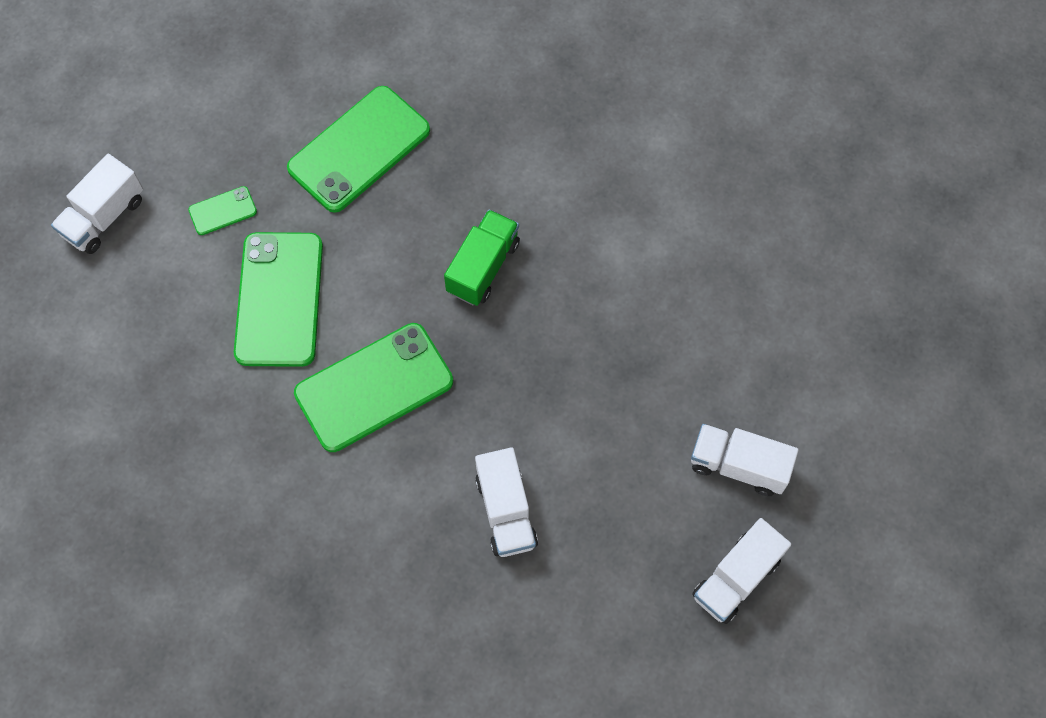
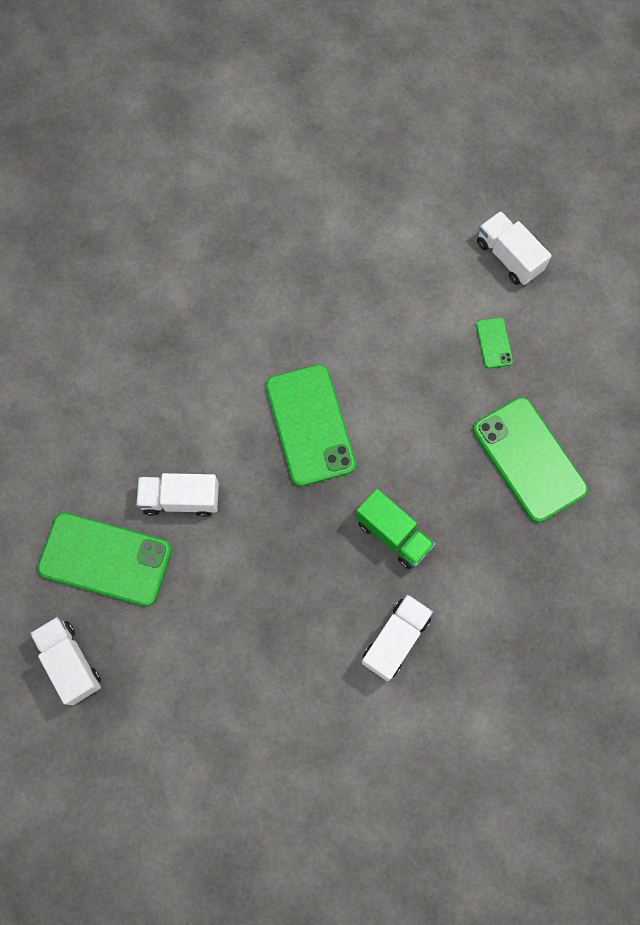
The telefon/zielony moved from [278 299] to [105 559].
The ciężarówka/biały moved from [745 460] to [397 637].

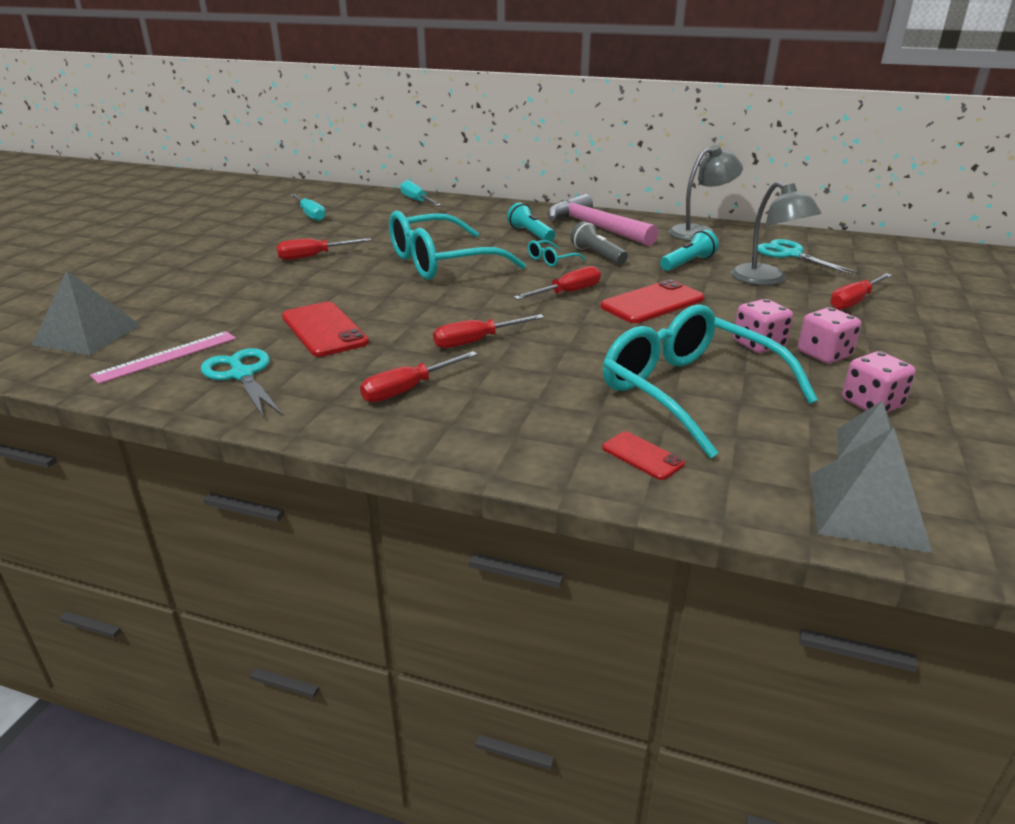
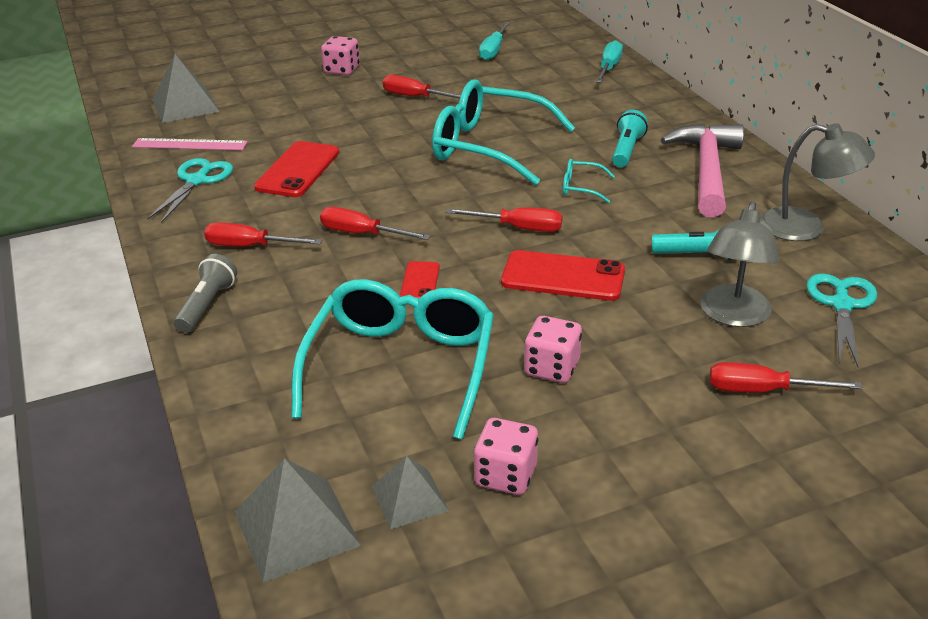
The latarka/szary moved from [599 243] to [205 293].
The kostka do gry/różowy moved from [829 335] to [340 55].
The telefon/czerwony moved from [643 455] to [420 280].

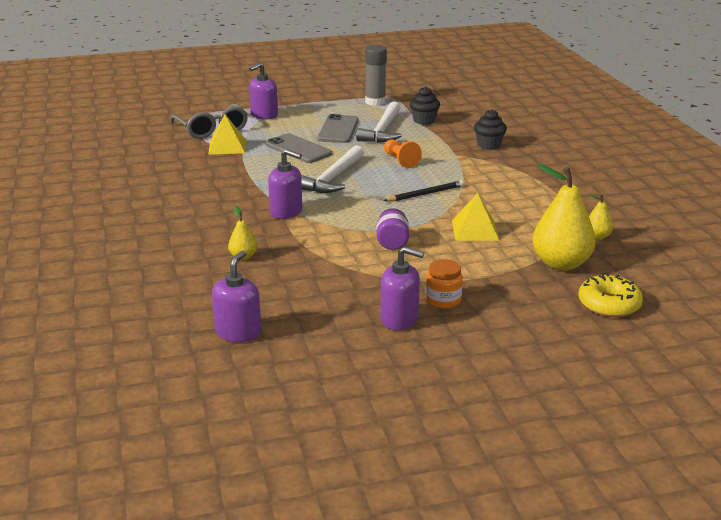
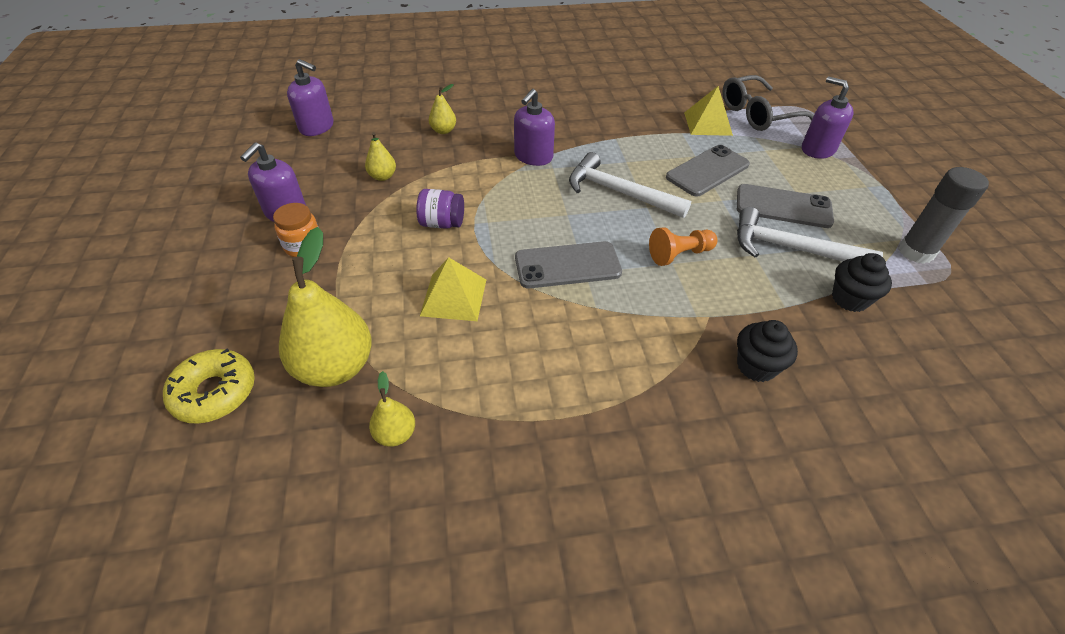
The gruszka/żółty at [380 156] appeared.
The ołówek/czarny at [424 191] was replaced by the telefon/szary at [568 264].

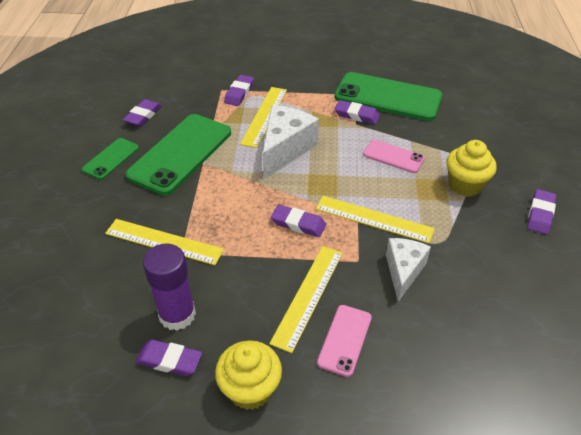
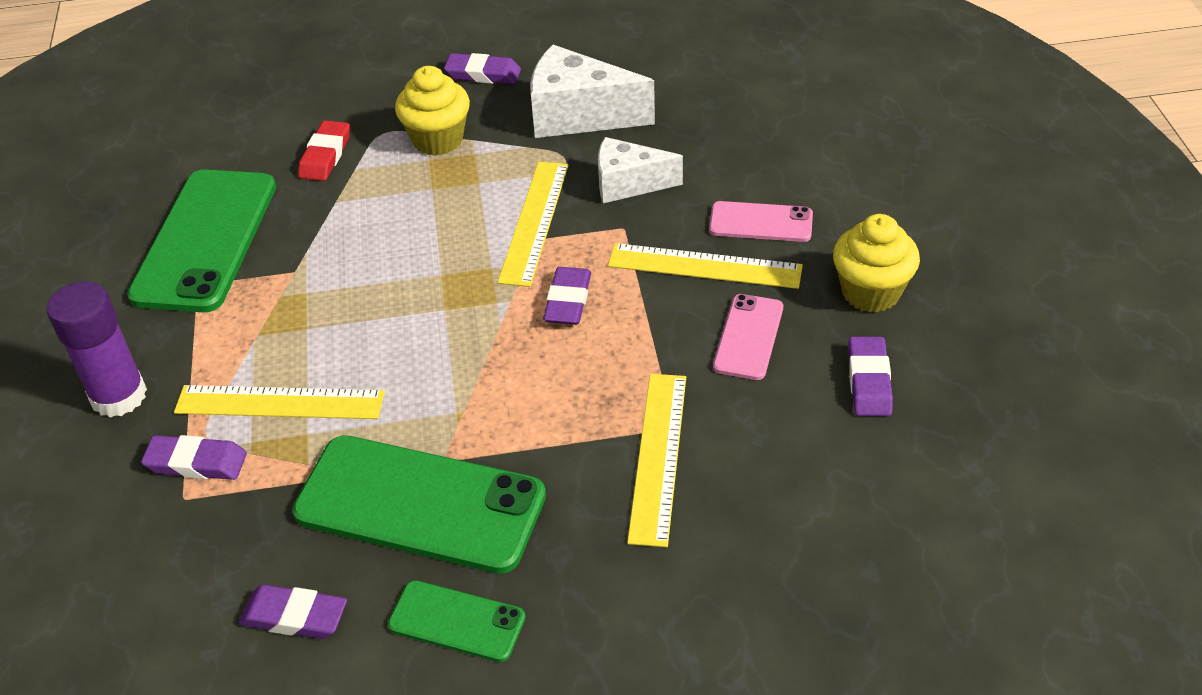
The klej w sztyfcie/fioletowy moved from [169 287] to [97 349].
The gumka do mazania/czerwony at [324 150] appeared.
The ser/biały moved from [291 142] to [592 91].
The telefon/różowy moved from [394 156] to [748 337].
The gumka do mazania/fioletowy at [357 112] disappeared.

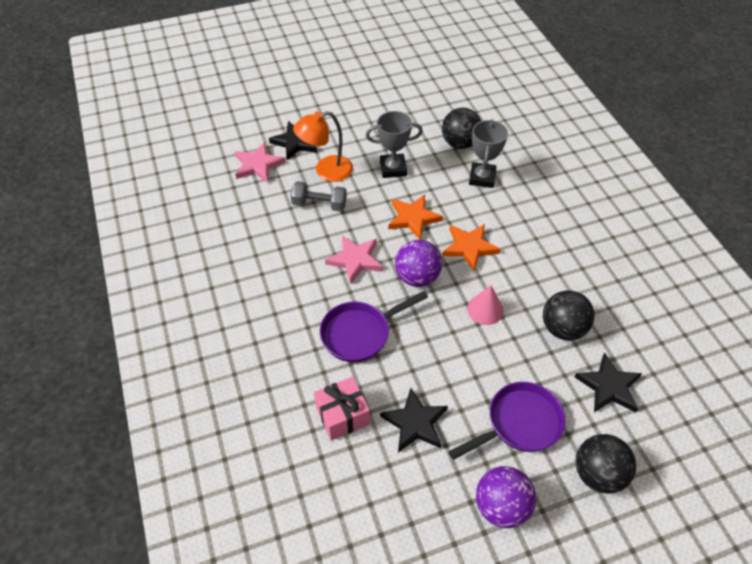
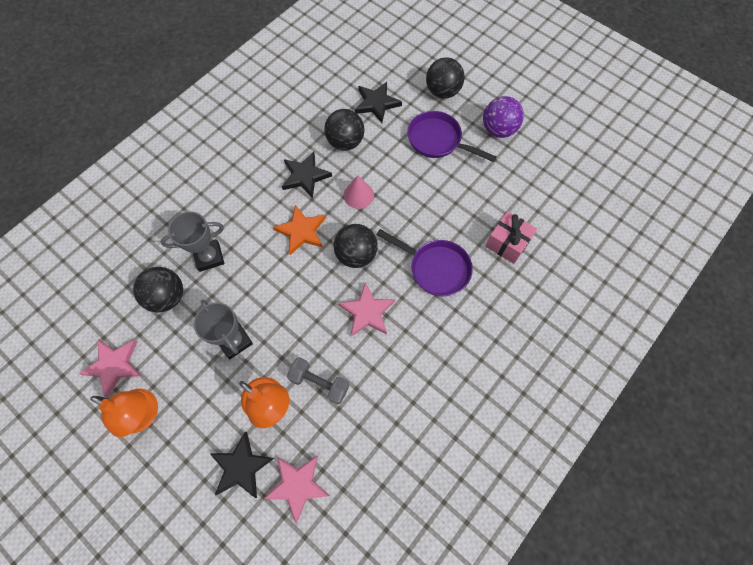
The gwiazda/różowy at [110 369] appeared.
The lampka/pomarańczowy at [124 413] appeared.
The gwiazda/czarny moved from [414 420] to [307 175].
The hantel/szary at [318 196] turned 45 degrees counterclockwise.
The piłka/fioletowy at [419 263] became the piłka/czarny at [355 246].
The gwiazda/pomarańczowy at [415 217] disappeared.

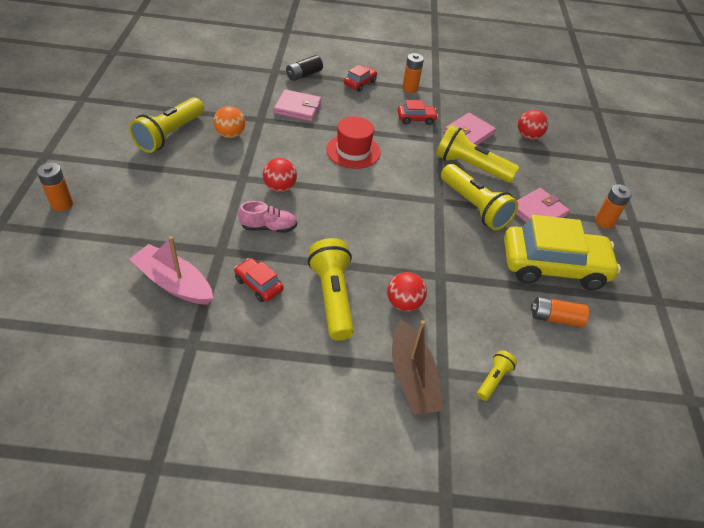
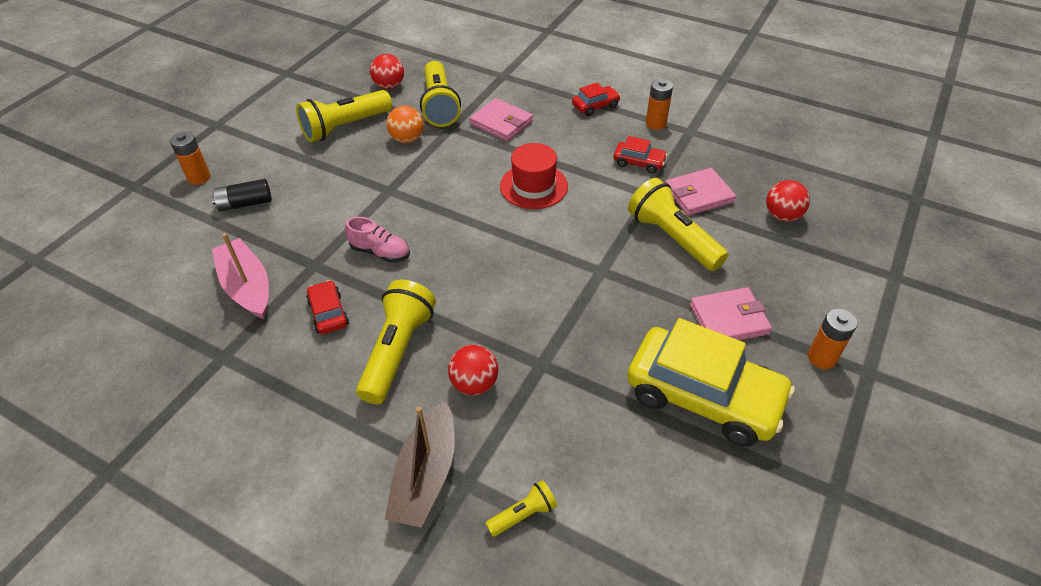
The bateria/czarny moved from [304 68] to [241 195].
The piłka/czerwony moved from [280 175] to [387 71].
The latarka/żółty moved from [479 197] to [440 94].
The bateria/pomarańczowy at [560 311] disappeared.

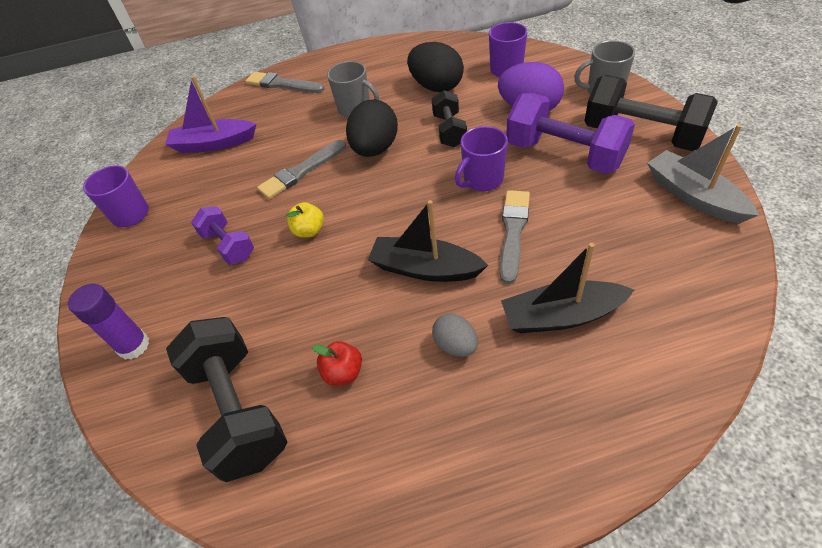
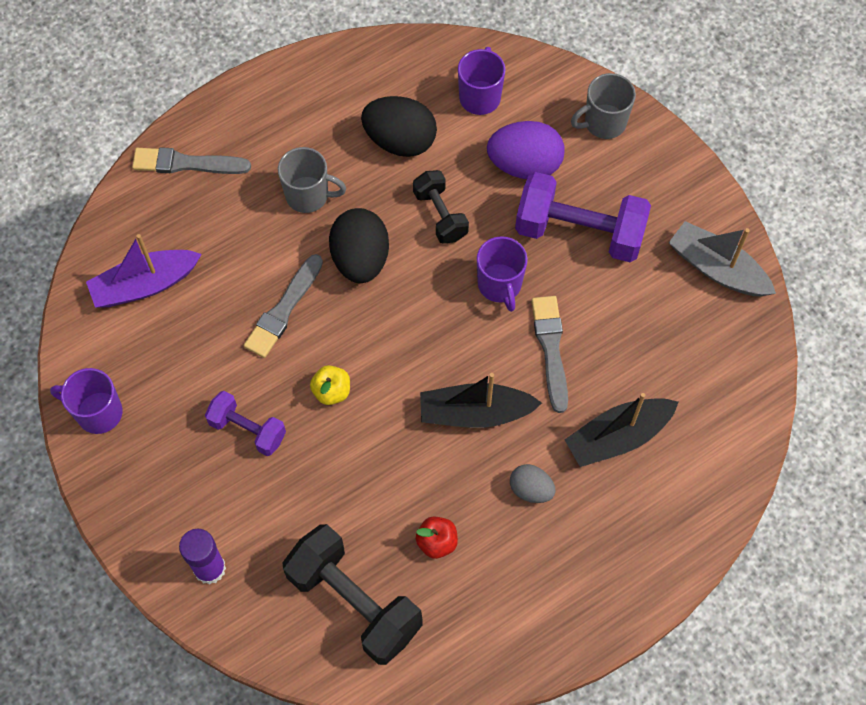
The kubek/fioletowy at [481 158] turned 45 degrees counterclockwise.
The hantel/czarny at [651 113] disappeared.

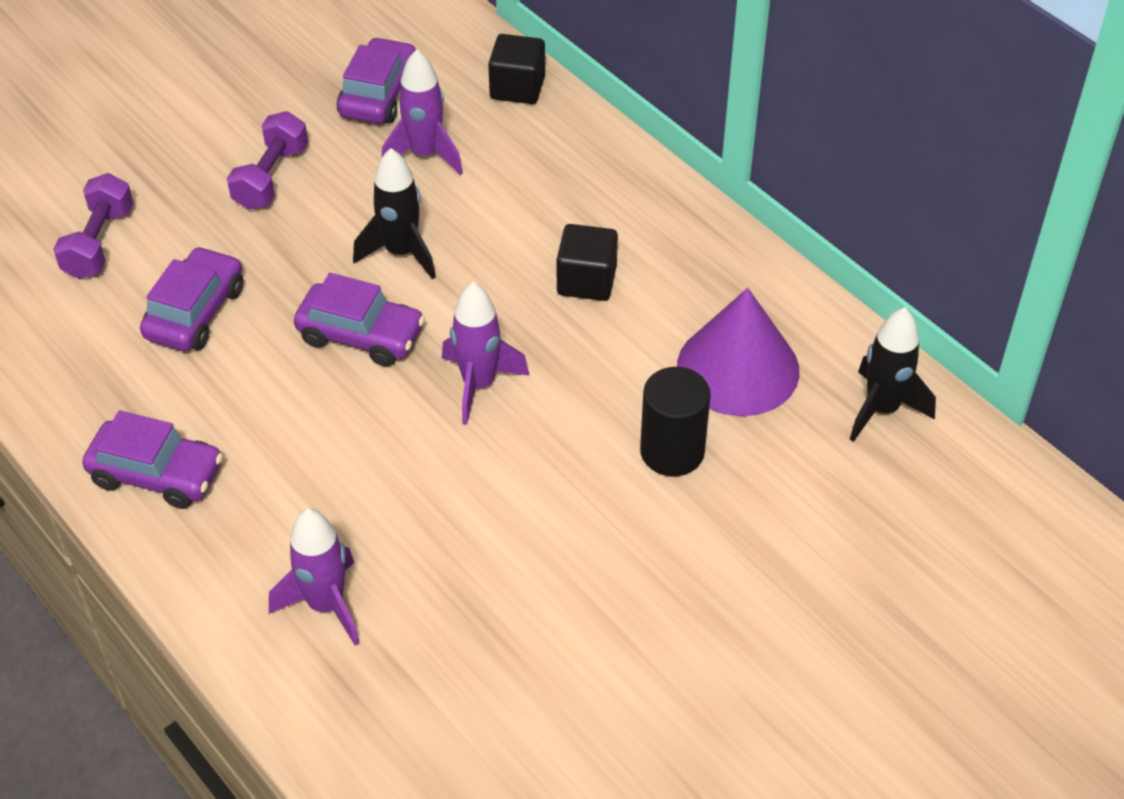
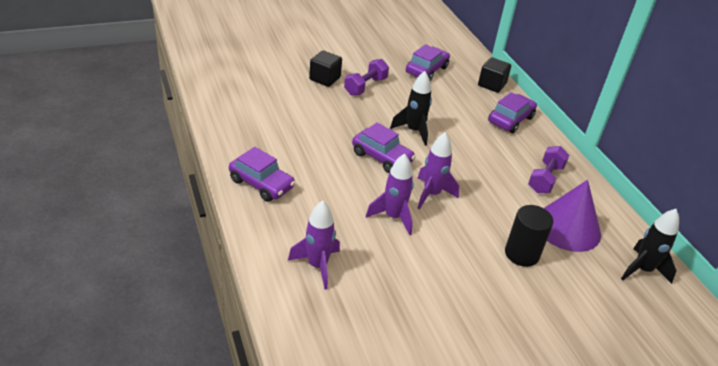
The sześcian/czarny moved from [587 262] to [325 69].
The rakieta/fioletowy moved from [422 112] to [390 194].
The samochód/fioletowy moved from [192 298] to [512 112].
The hantel/fioletowy moved from [93 226] to [548 169].

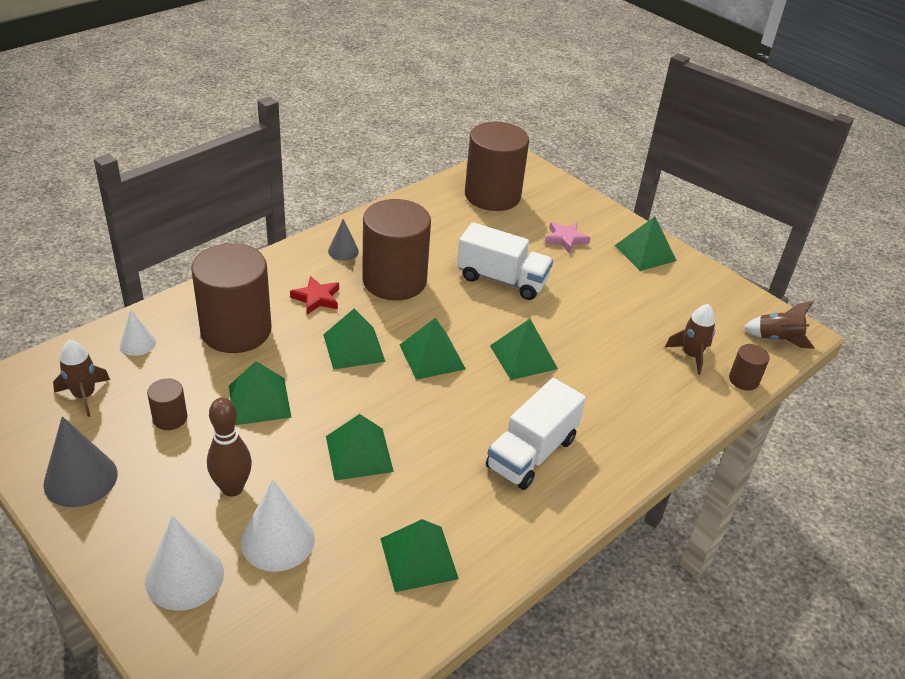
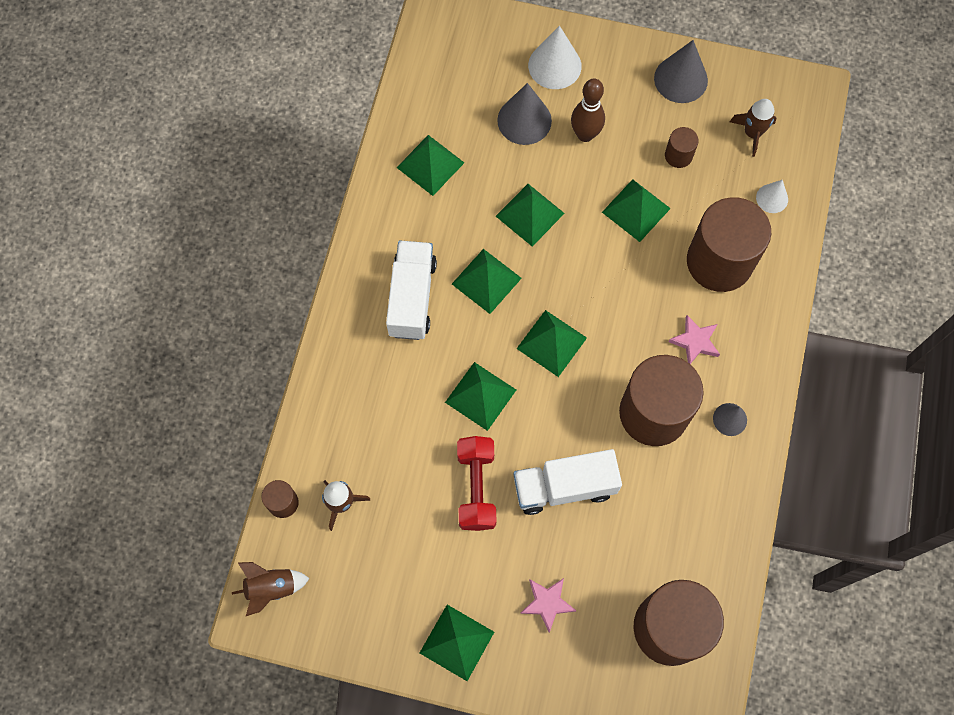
The piramida/zielony moved from [354 339] to [487 281].
The hantel/czerwony at [476 483] appeared.
The stożek/biały at [278 525] became the stożek/szary at [524 114].
The gwiazda/czerwony at [314 295] became the gwiazda/różowy at [694 339].

